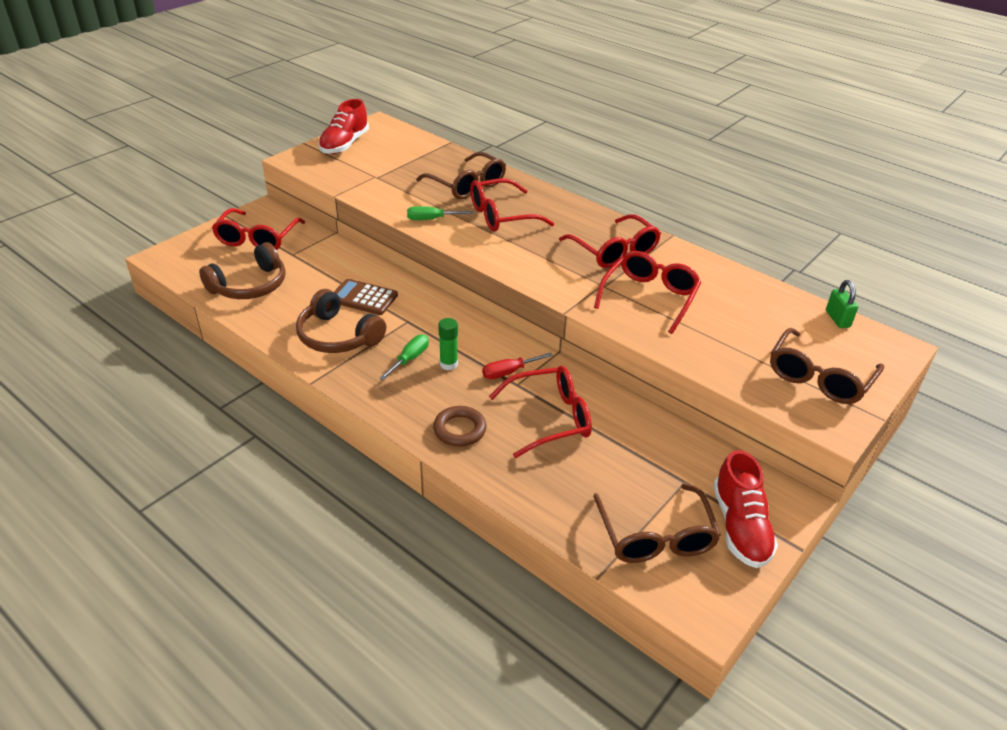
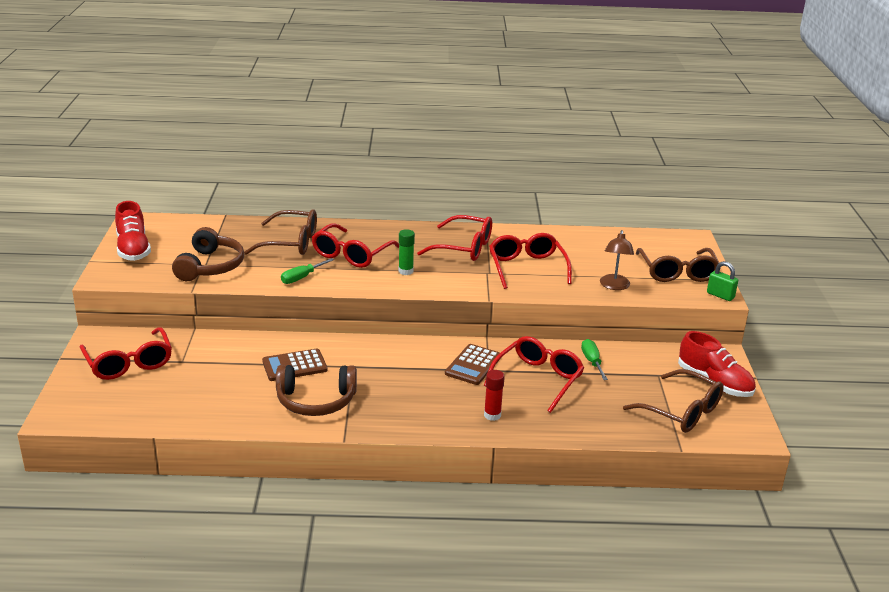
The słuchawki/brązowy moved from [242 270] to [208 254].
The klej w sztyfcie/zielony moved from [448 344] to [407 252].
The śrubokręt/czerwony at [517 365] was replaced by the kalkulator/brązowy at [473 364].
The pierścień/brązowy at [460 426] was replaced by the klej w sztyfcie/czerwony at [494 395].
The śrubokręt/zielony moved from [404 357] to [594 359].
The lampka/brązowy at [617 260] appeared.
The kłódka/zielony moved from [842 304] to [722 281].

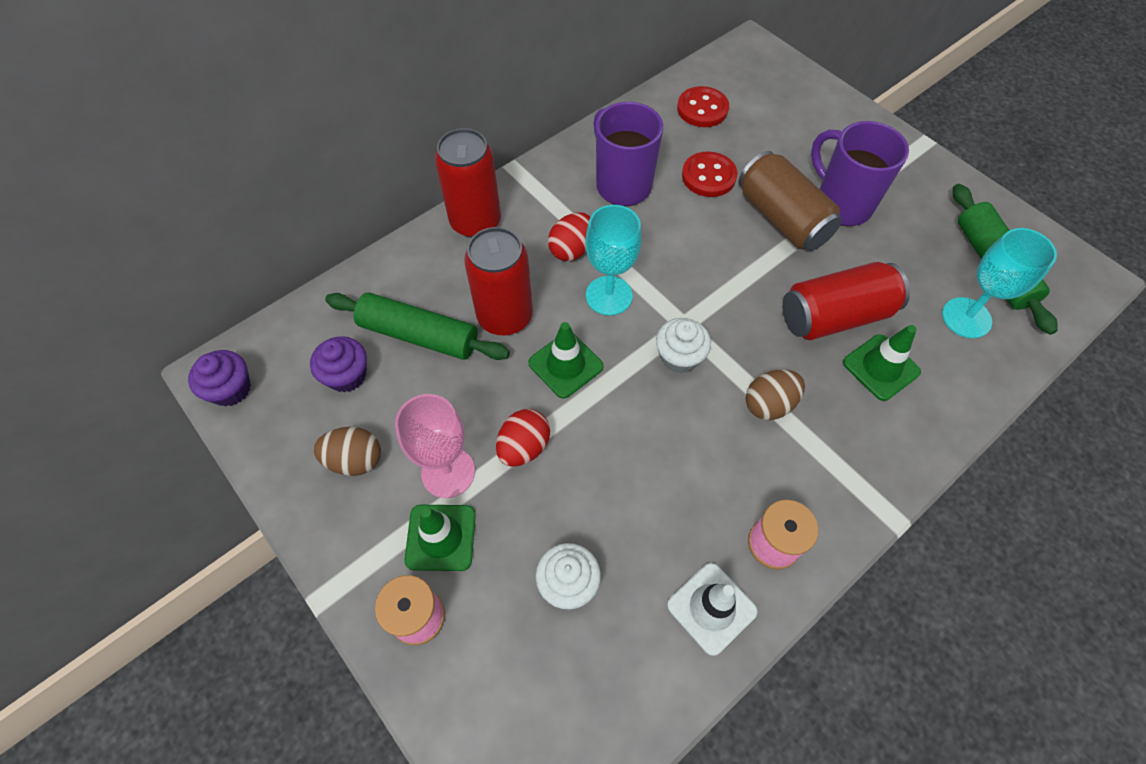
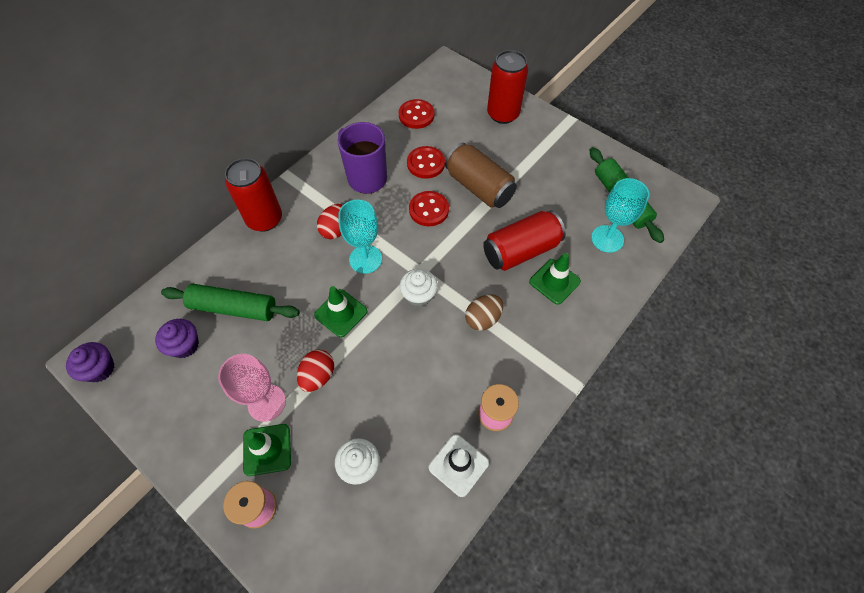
The guzik/czerwony at [429 208] appeared.
The puszka/czerwony moved from [498 281] to [507 87].
The jajko/brązowy at [347 451] disappeared.
The kubek/fioletowy at [860 173] disappeared.

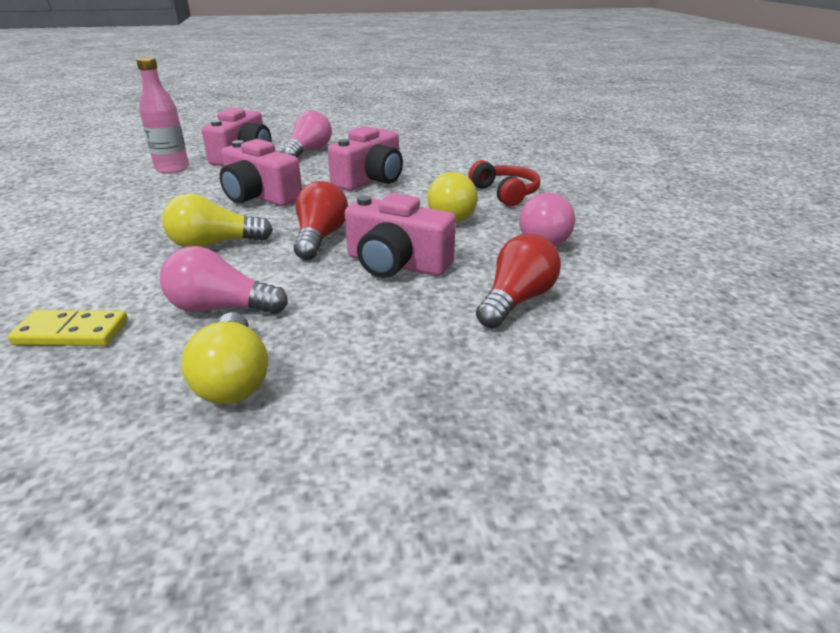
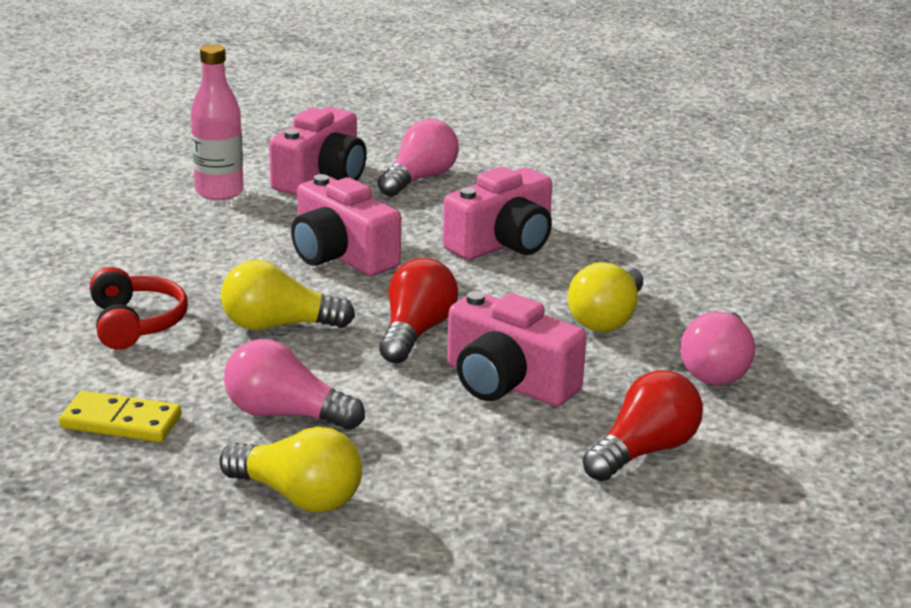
The słuchawki/czerwony moved from [504 183] to [139 308].
The żarówka/żółty at [224 358] turned 60 degrees counterclockwise.

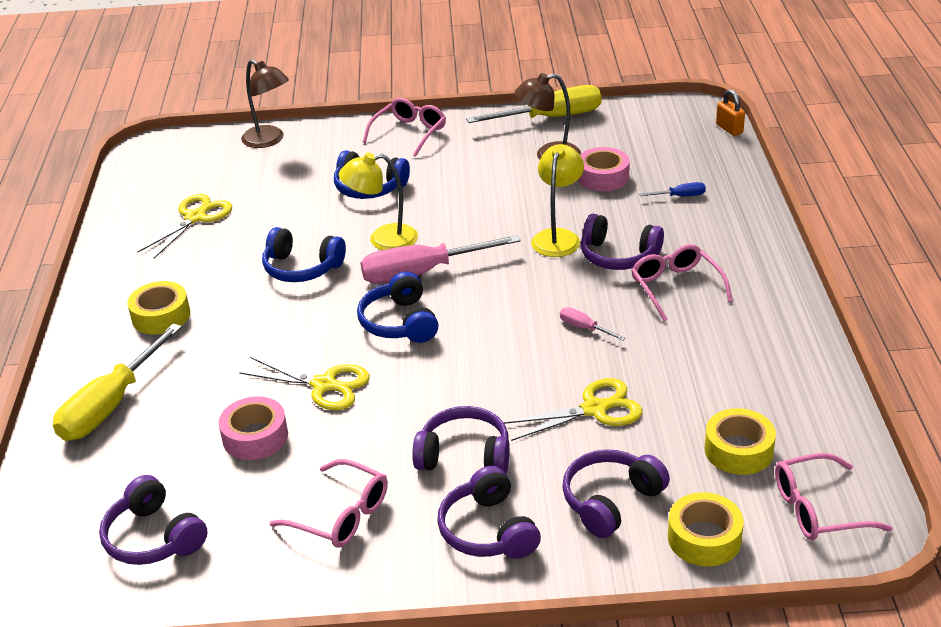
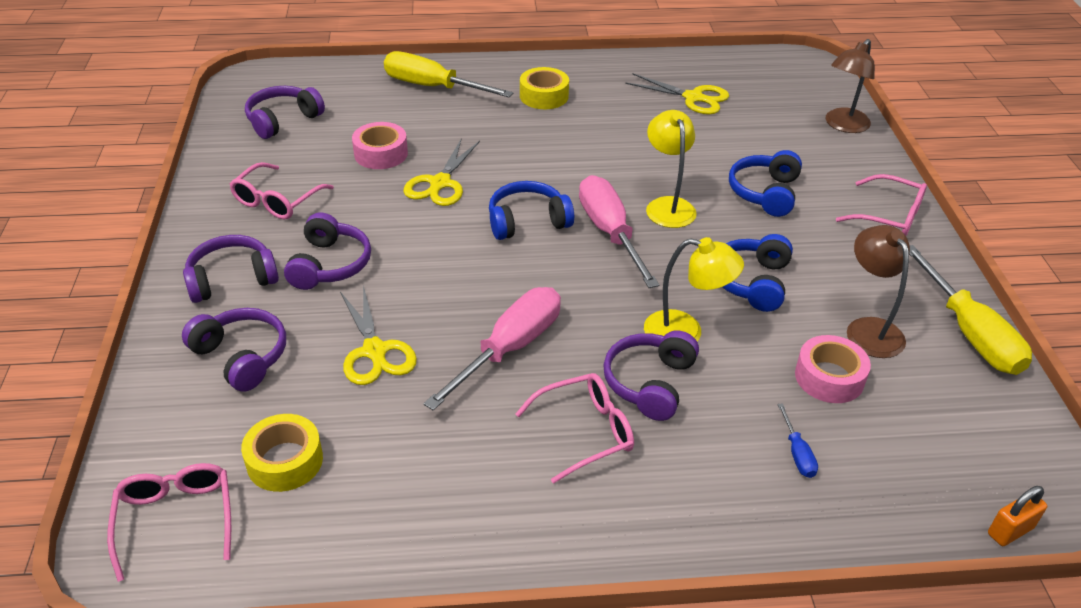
The śrubokręt/różowy at [593 324] changed to 2.30 times the size.
The słuchawki/niebieski moved from [304 254] to [758 273].
The taśma klejąca/żółty at [706 529] disappeared.

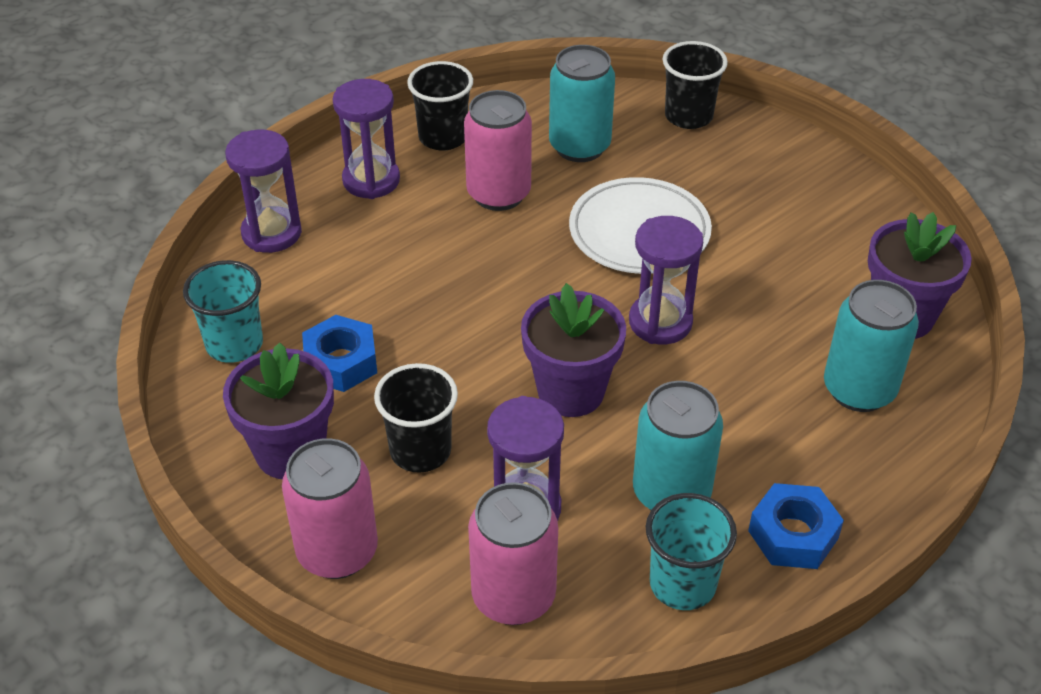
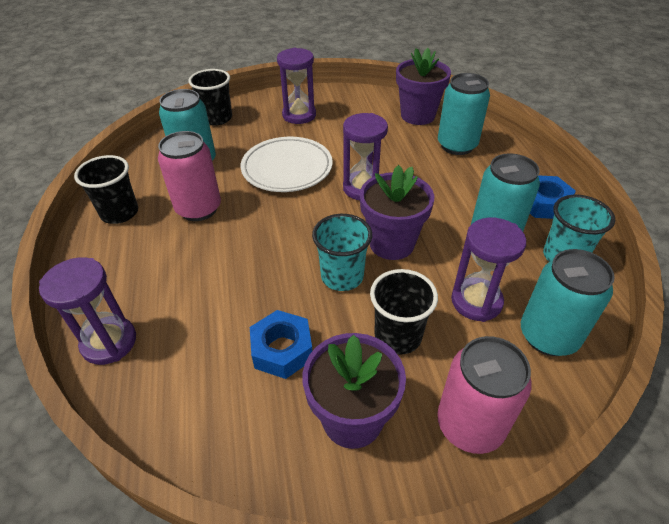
The klepsydra/fioletowy moved from [366 139] to [296 86].
The szklanka/turkusowy moved from [223 311] to [342 252].
The puszka/różowy at [513 553] became the puszka/turkusowy at [568 302].

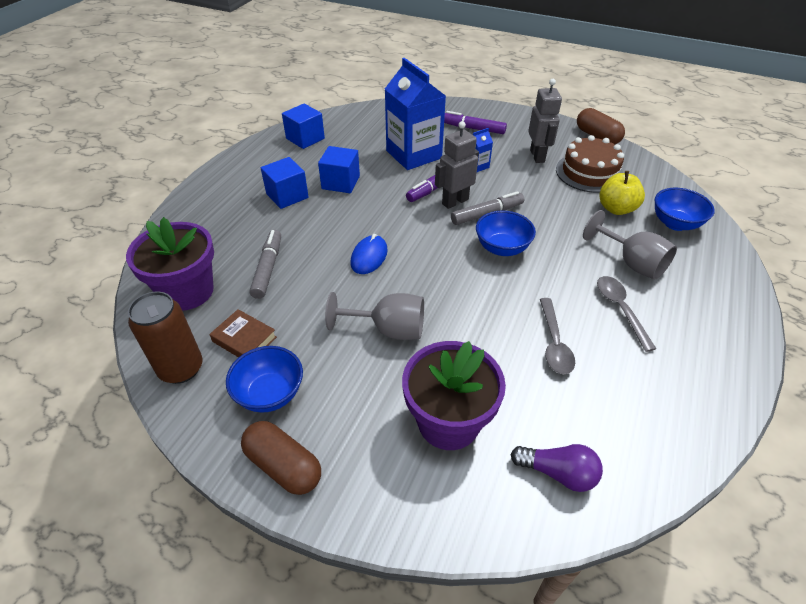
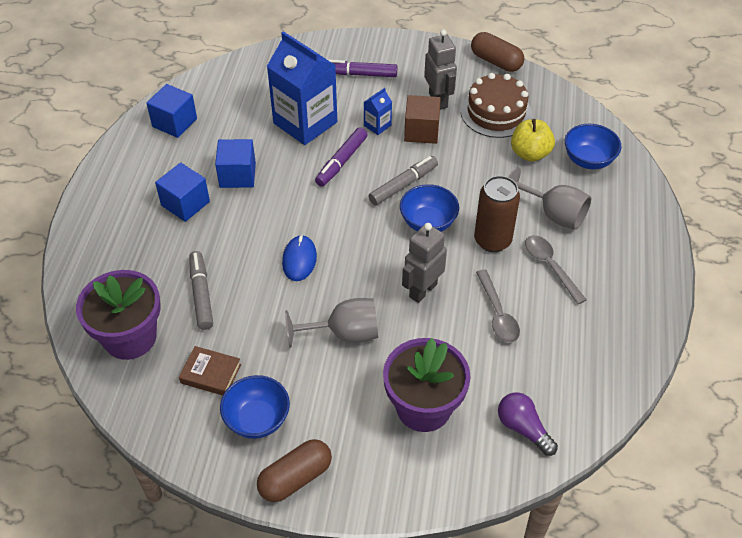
The kapsułka/brązowy at [281 458] turned 60 degrees counterclockwise.
The robot/szary moved from [457 165] to [424 263].
The sześcian/brązowy at [422 119] appeared.
The puszka/brązowy moved from [165 338] to [497 214].
The żarówka/fioletowy at [557 468] turned 135 degrees counterclockwise.

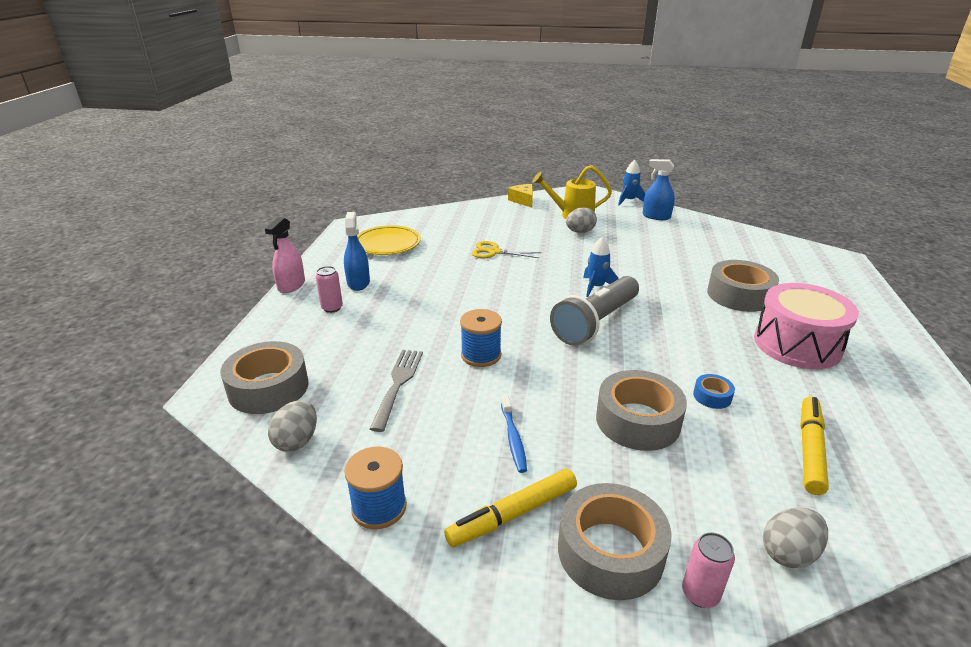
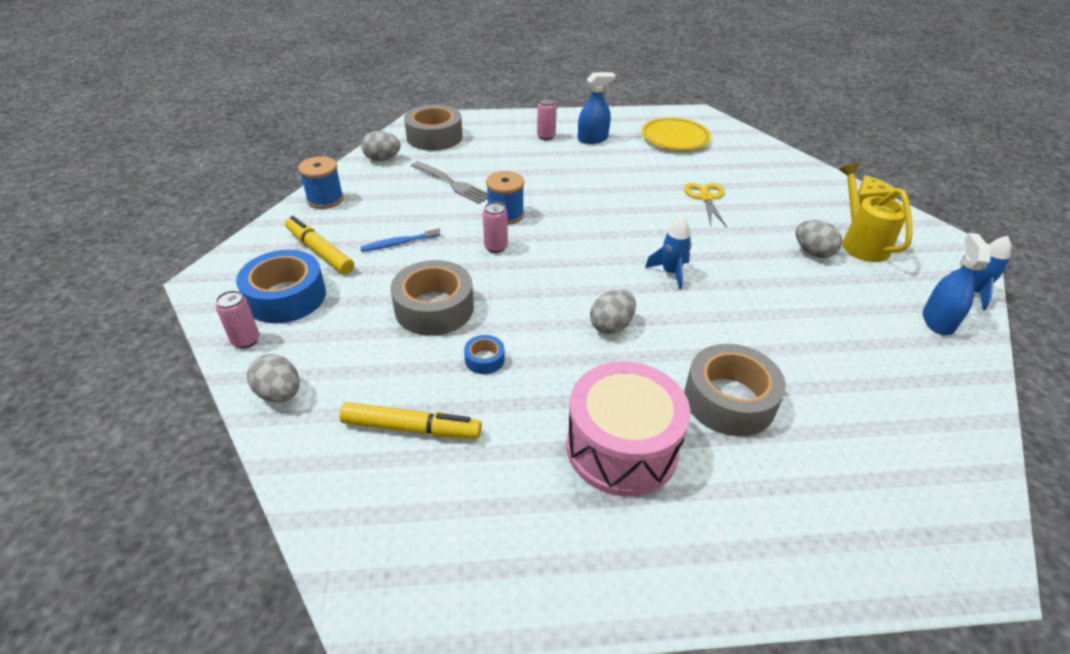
The taśma klejąca/szary at [615 541] became the taśma klejąca/niebieski at [281 286].
The widelec/szary at [396 391] turned 45 degrees clockwise.
The puszka/różowy at [495 227] appeared.
The jajko/szary at [613 312] appeared.
The spryskiwacz/różowy at [285 255] disappeared.
The latarka/szary at [594 311] disappeared.

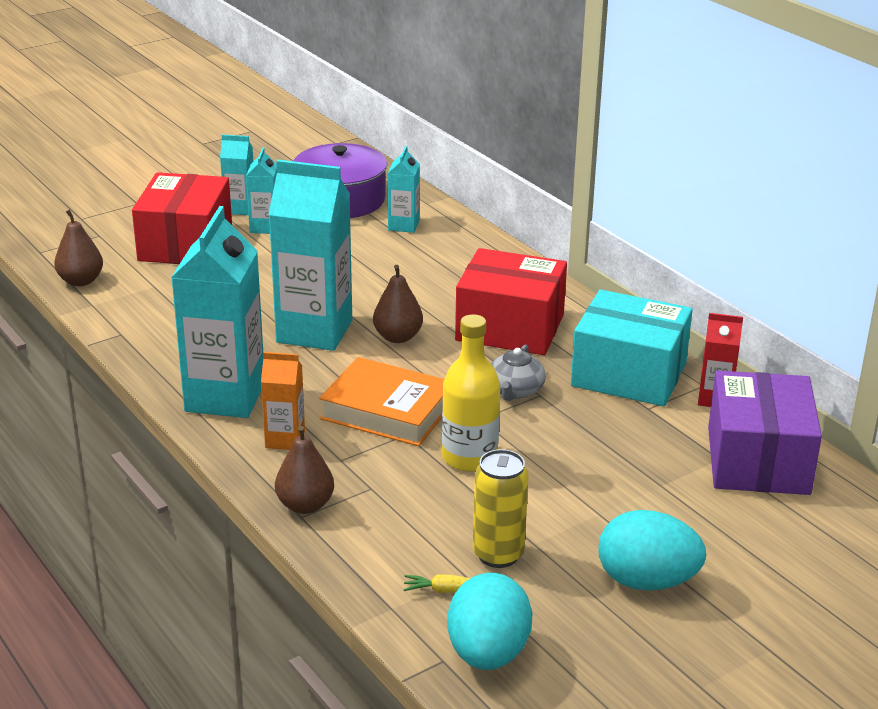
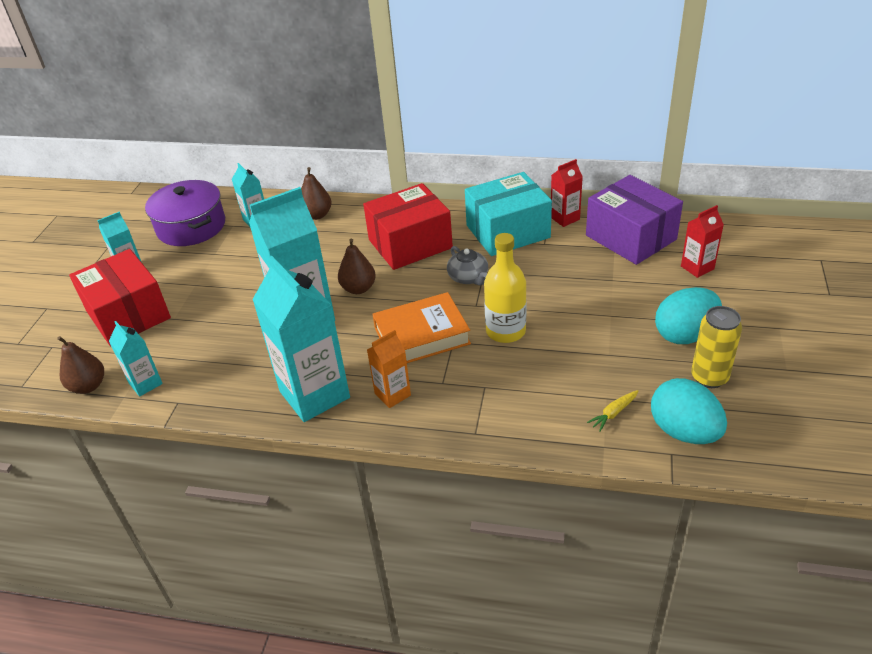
The karton mleka/turkusowy moved from [261 190] to [136 359].
The gruszka/brązowy moved from [304 470] to [316 193].
The karton mleka/czerwony at [702 241] appeared.
The puszka/żółty moved from [501 508] to [716 347].

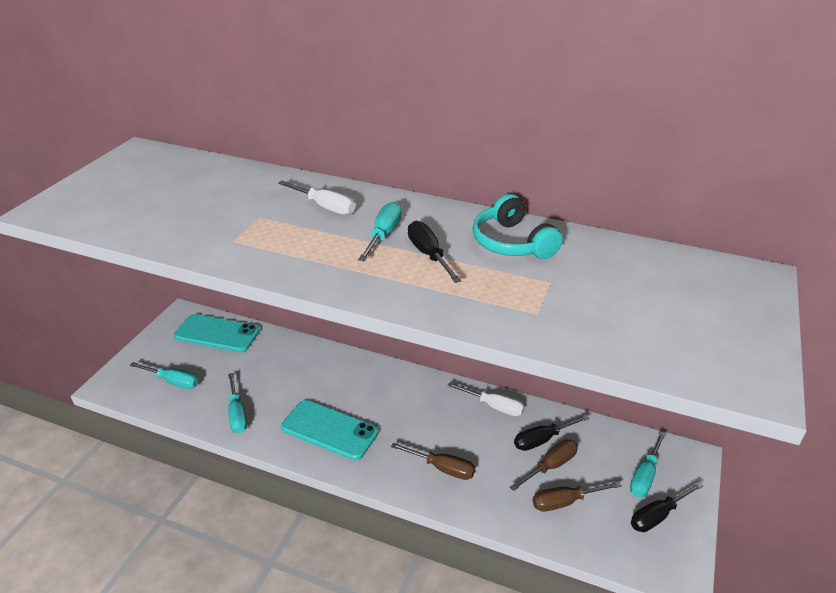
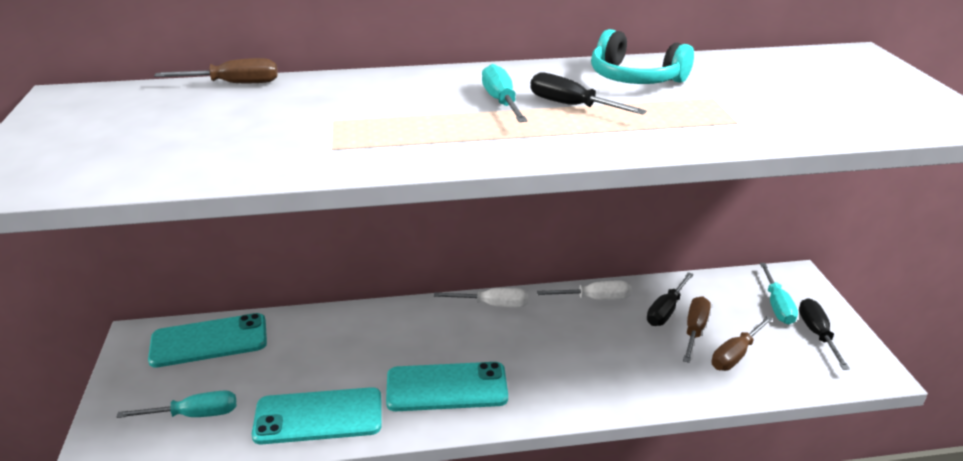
The śrubokręt/brązowy moved from [433 461] to [215 70].
The śrubokręt/turkusowy at [237 403] was replaced by the telefon/turkusowy at [317 415].
The śrubokręt/biały moved from [316 198] to [481 298].
The śrubokręt/czarny at [667 507] turned 150 degrees clockwise.

